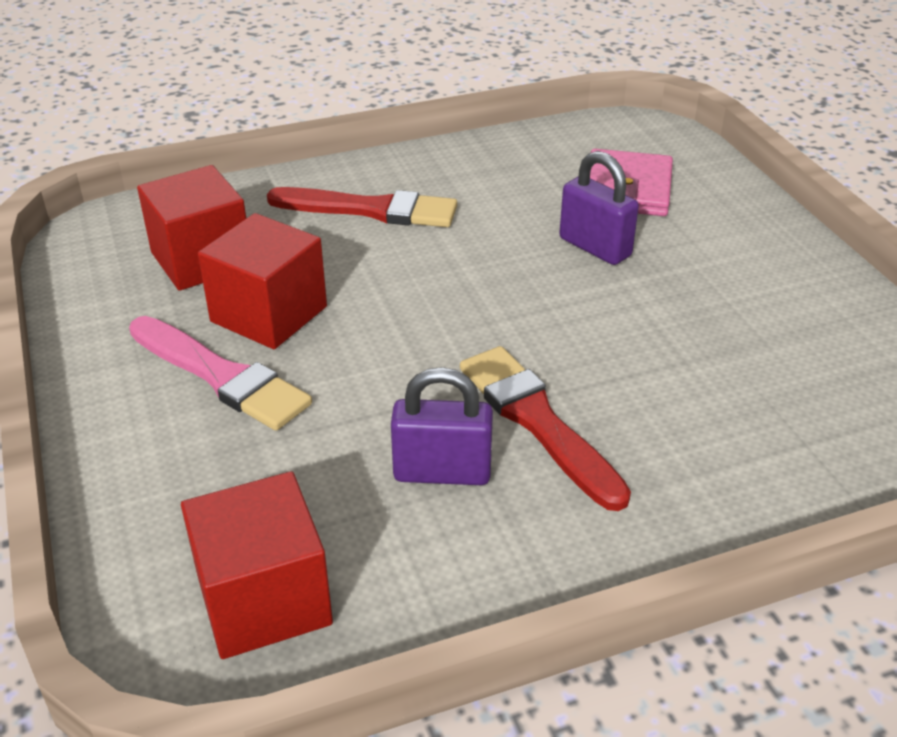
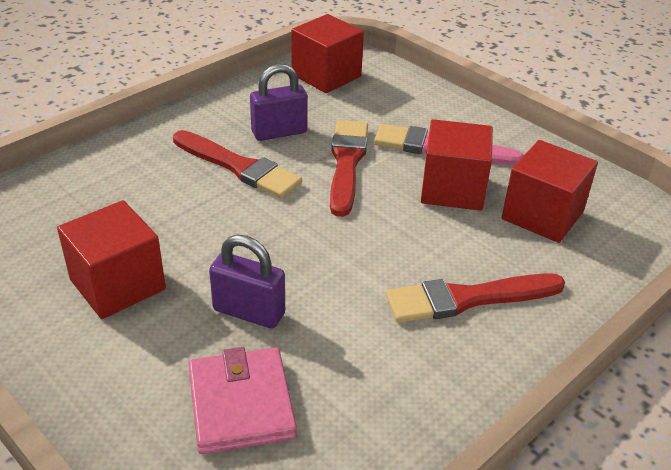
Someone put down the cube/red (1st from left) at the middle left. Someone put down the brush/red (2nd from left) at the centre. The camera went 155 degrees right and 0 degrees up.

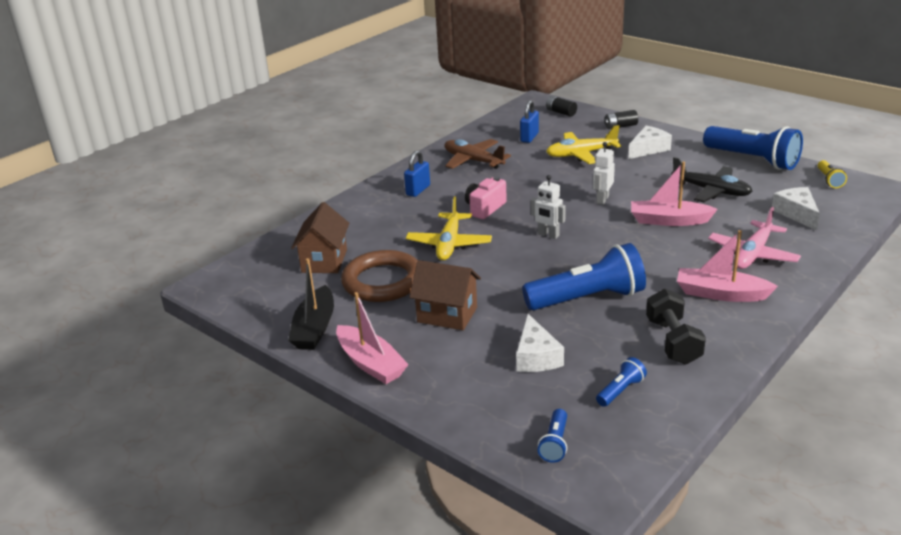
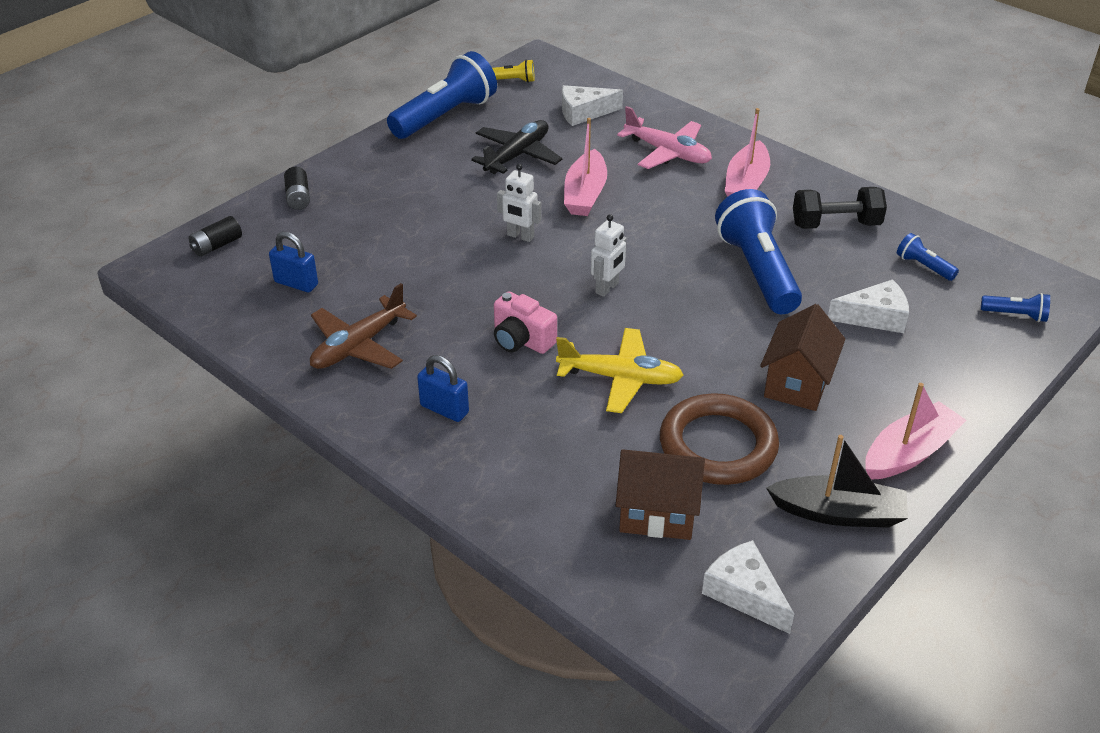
Someone took away the plane/yellow (2nd from left) at the top centre. Someone carried the cheese/white (2nd from left) from the top right to the bottom right. The camera went 90 degrees left and 10 degrees up.

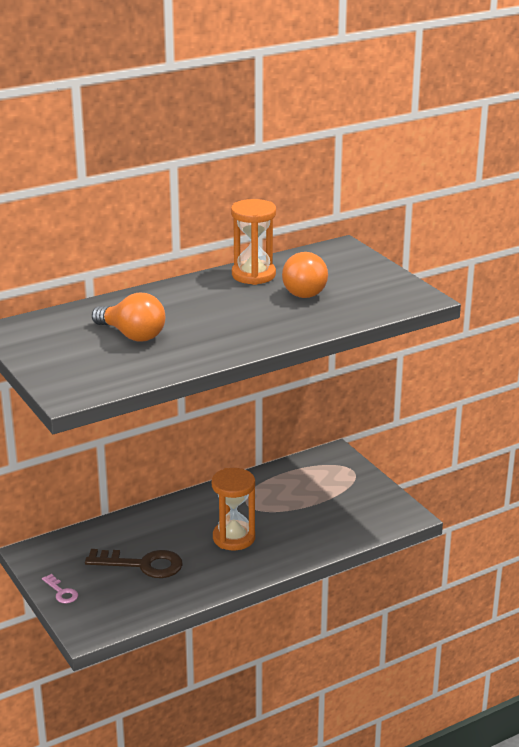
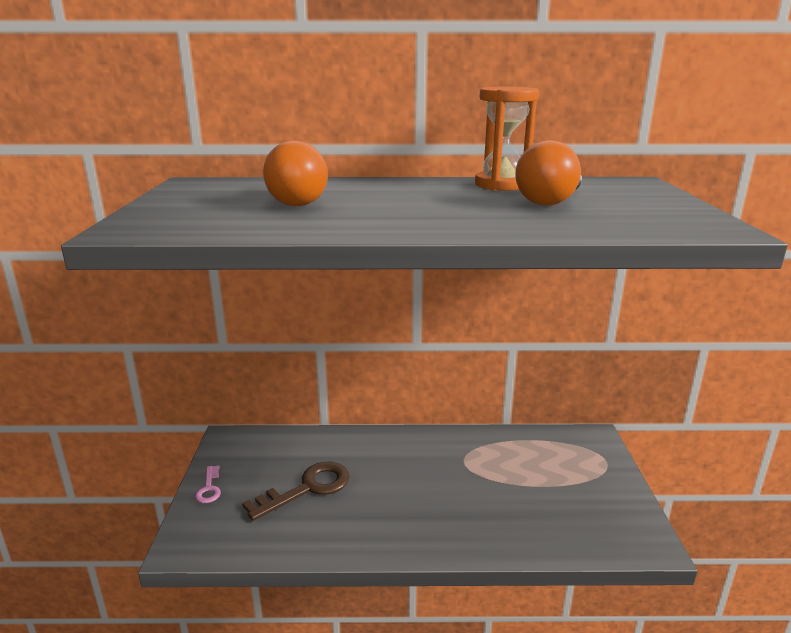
Someone took away the hourglass/orange (1st from left) at the bottom centre. Someone rotated the key/brown at the bottom left by 75 degrees counterclockwise. The camera went 30 degrees right and 5 degrees down.

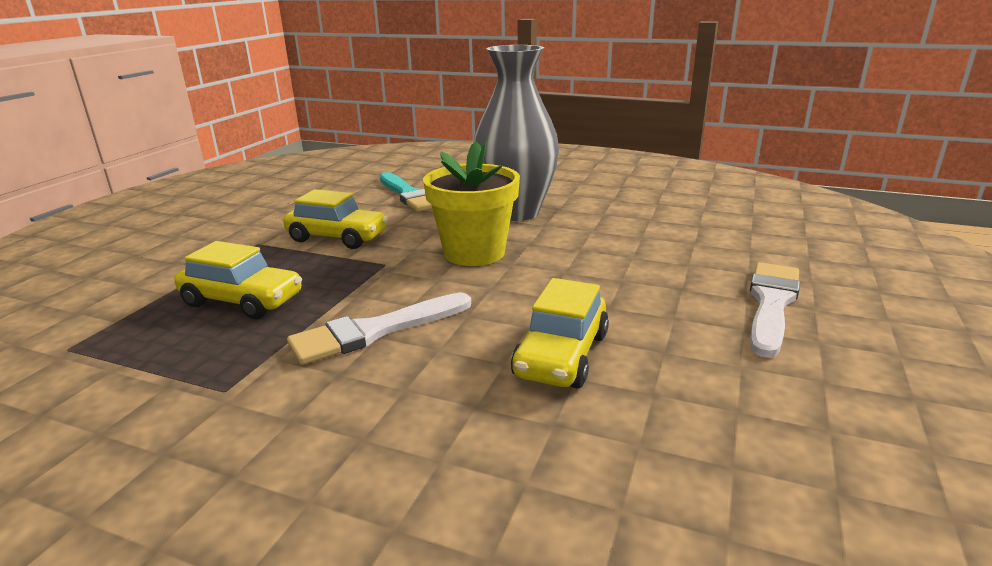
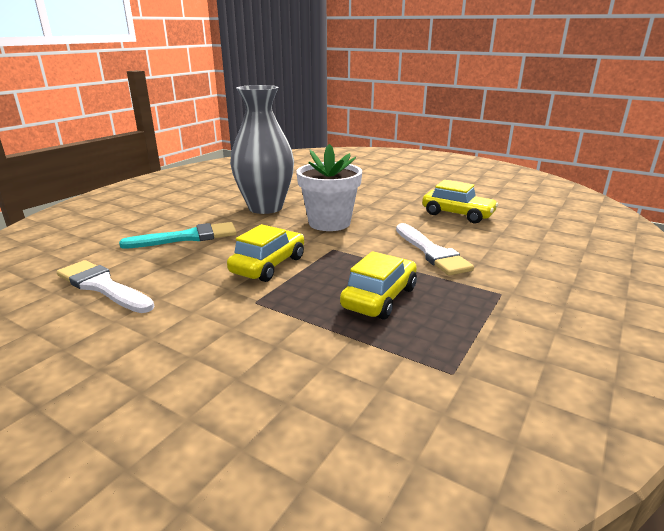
Someone carried the brush/white (2nd from left in the first image) from the middle right to the middle left. Someone repainted the flower pot/yellow at the centre, which became the flower pot/white at the centre. The camera went 80 degrees left and 0 degrees up.

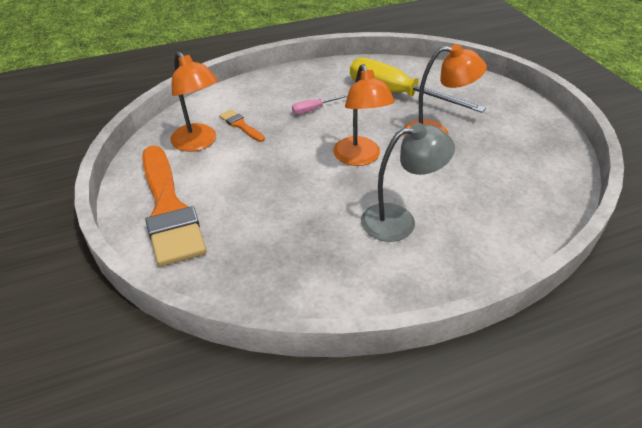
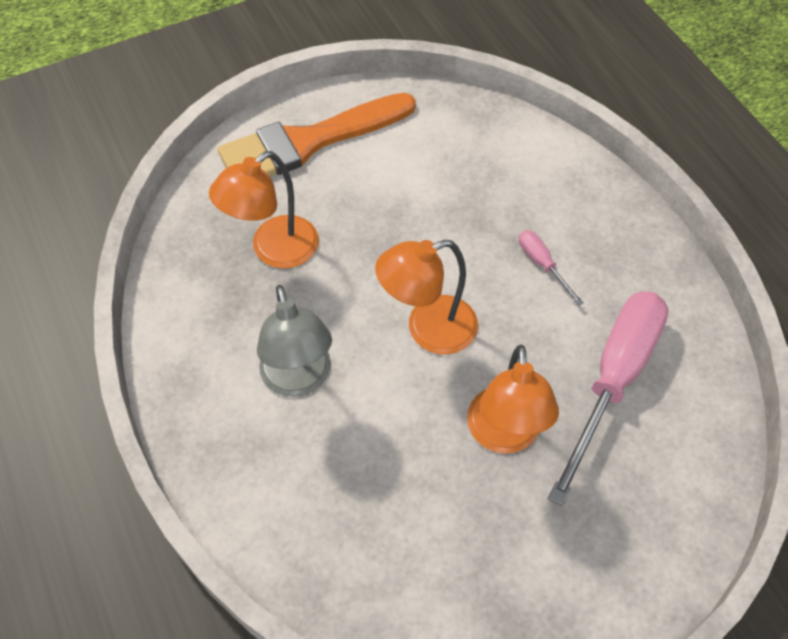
Someone took away the brush/orange (2nd from left) at the top centre. Someone carried the lamp/orange (1st from left) from the top left to the top centre. Someone repainted the screwdriver/yellow at the top centre, which became the screwdriver/pink (2nd from left) at the middle right. The camera went 85 degrees right and 15 degrees up.

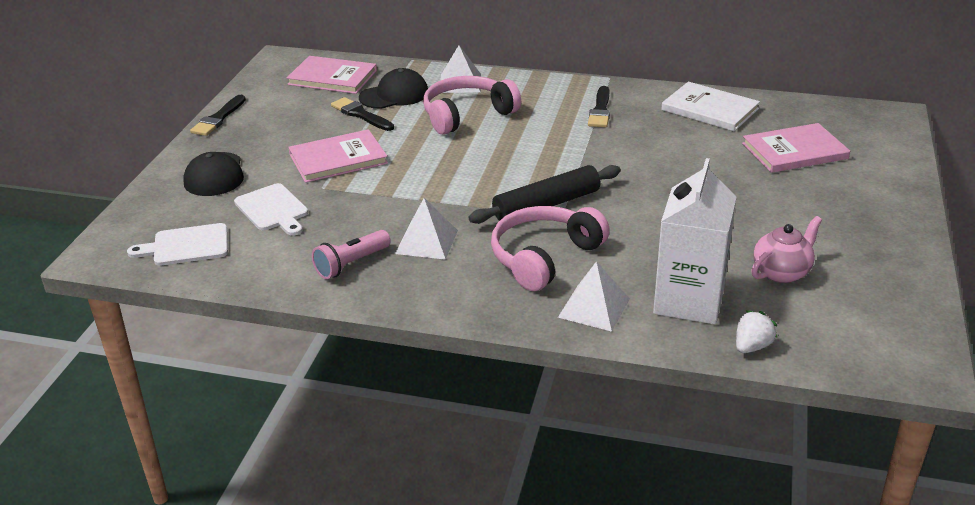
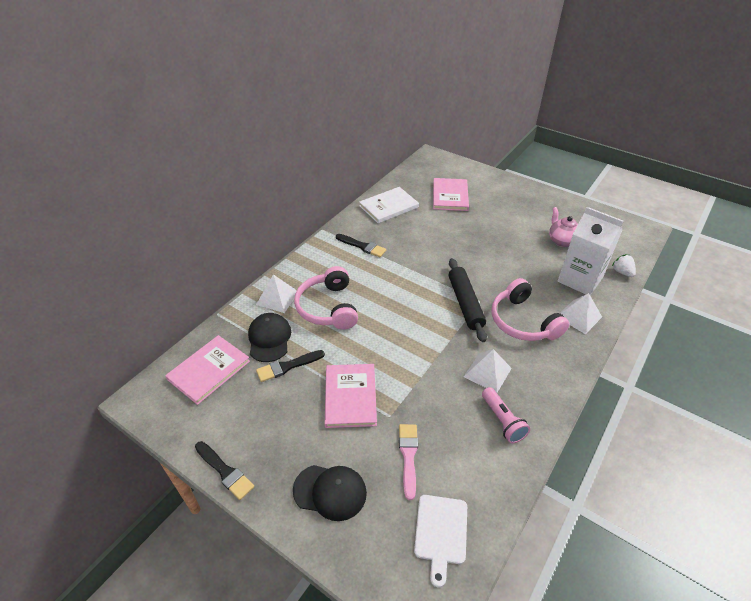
Someone swapped the cutting board/white (2nd from left) at the middle left for the brush/pink at the bottom centre. The camera went 70 degrees left and 10 degrees up.

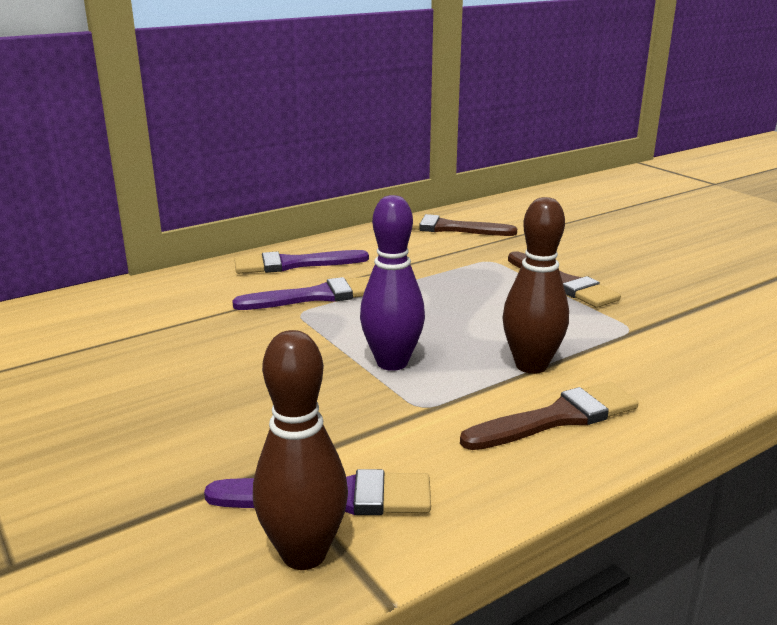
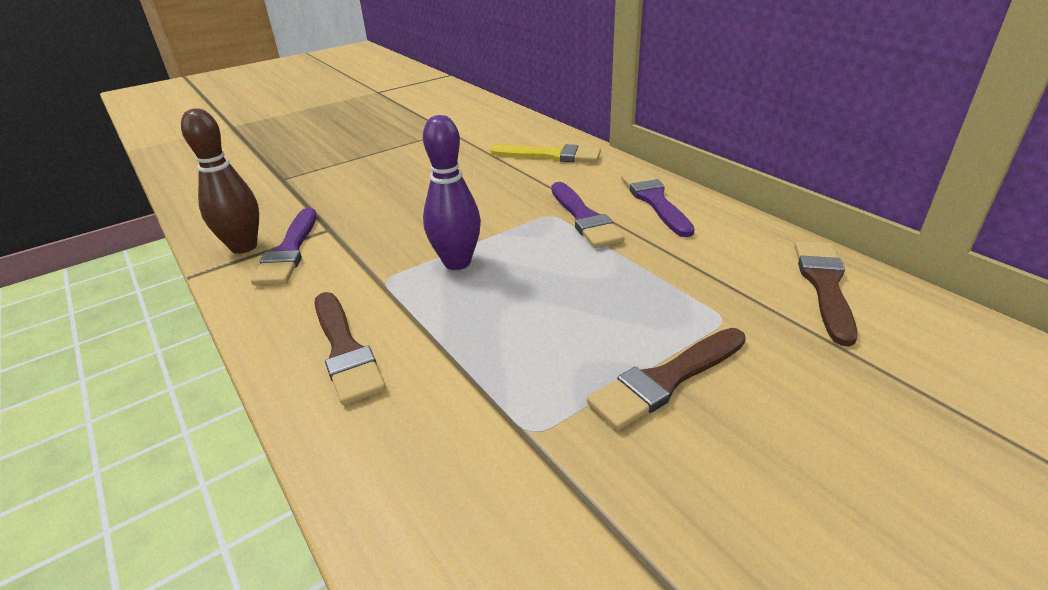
Someone took away the bowling pin/brown (2nd from left) at the middle right. Someone put down the brush/yellow at the top centre. The camera went 90 degrees right and 10 degrees up.

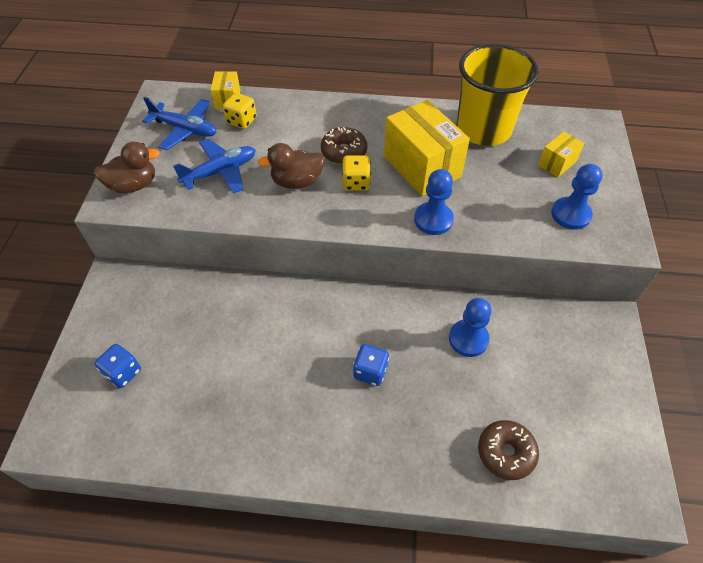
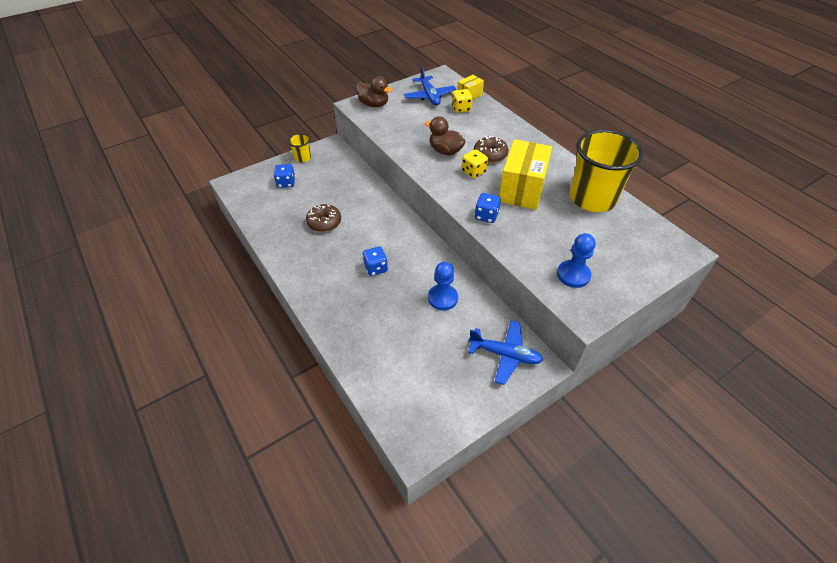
Someone took away the box/yellow (3rd from left) at the top right. Someone put down the cup/yellow (1st from left) at the top centre. Someone carried the plane/blue (2nd from left) from the top left to the centre. Someone carried the donut/brown (2nd from left in the first image) from the bottom right to the centre. Someone swapped the pawn/blue (1st from left) at the centre for the dice/blue (3rd from left) at the centre. The camera went 50 degrees right and 5 degrees down.

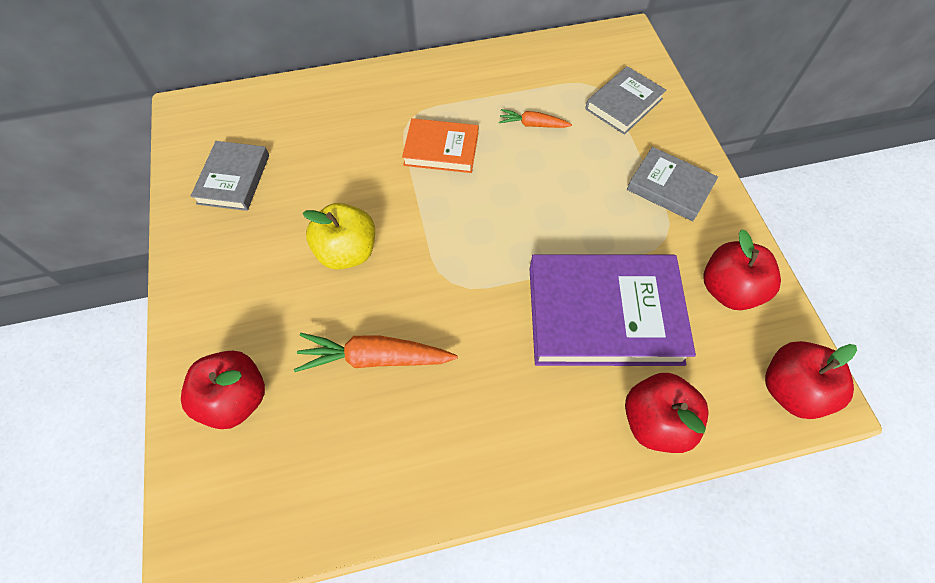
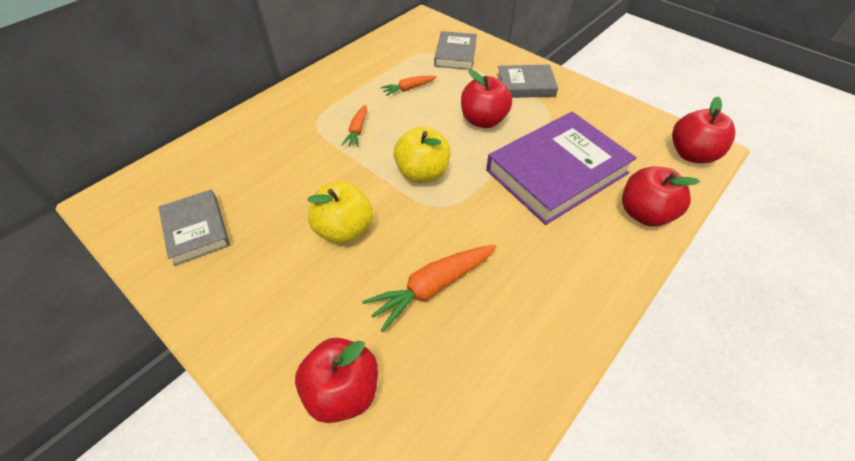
Someone put down the apple/yellow (2nd from left) at the centre. Someone carried the apple/red (3rd from left in the first image) from the middle right to the top centre. Someone swapped the book/orange at the top centre for the carrot/orange (1st from left) at the top centre. The camera went 35 degrees left and 10 degrees down.

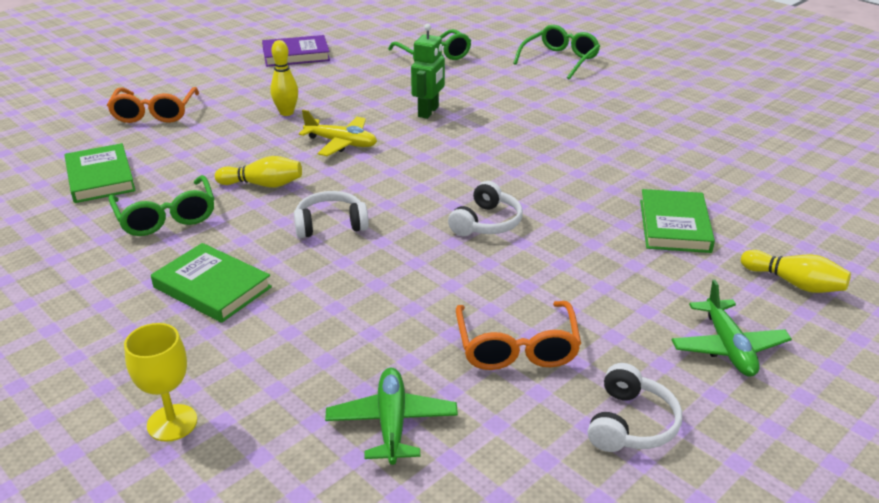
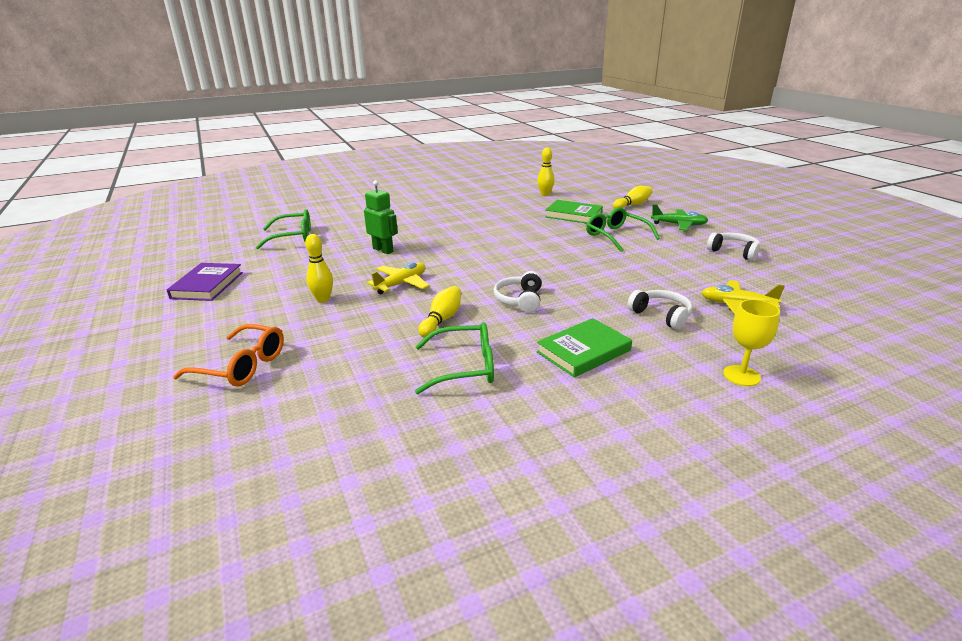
Someone took away the book/green (1st from left) at the middle left. Someone took away the glasses/orange (2nd from left) at the centre. Someone put down the bowling pin/yellow (3rd from left) at the top centre. Someone carried the headphones/white (2nd from left) from the centre to the middle right. Someone carried the glasses/green (3rd from left) from the top centre to the centre. Someone repainted the plane/green (1st from left) at the bottom centre, which became the plane/yellow (2nd from left) at the middle right. The camera went 70 degrees left and 5 degrees down.

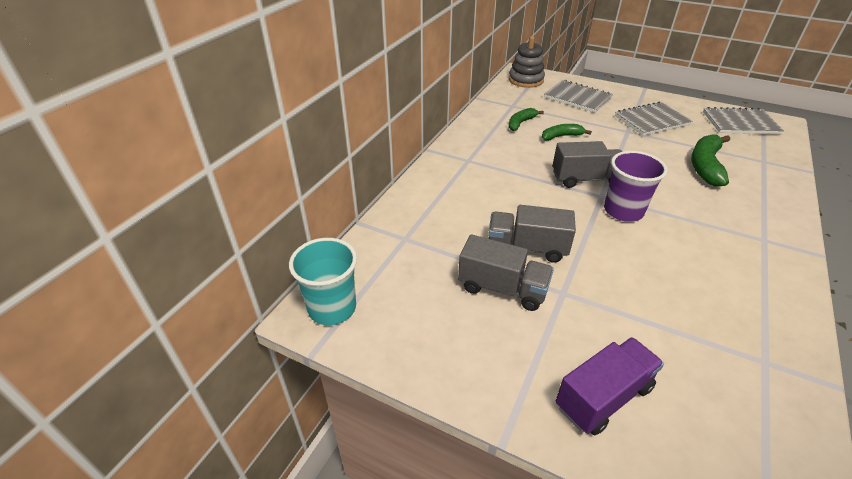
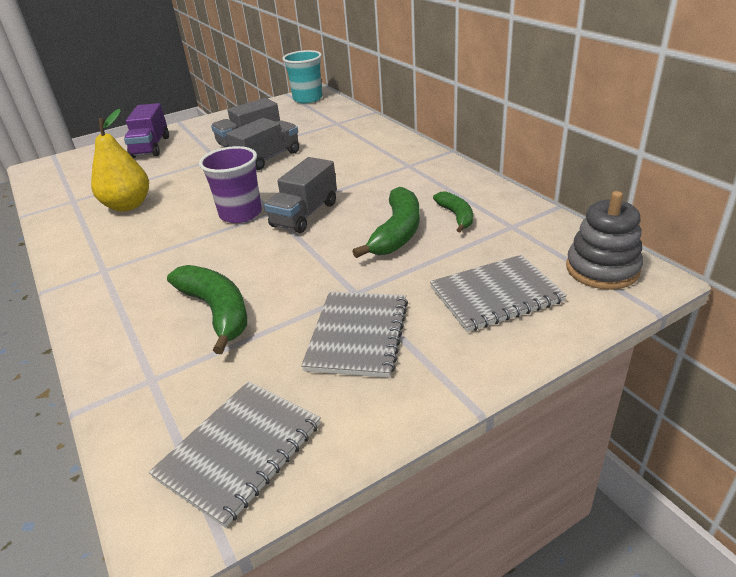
Someone put down the pear/yellow at the top left. Someone scaled the banana/green (2nd from left) at the top centre by 1.66. The camera went 125 degrees right and 5 degrees down.

